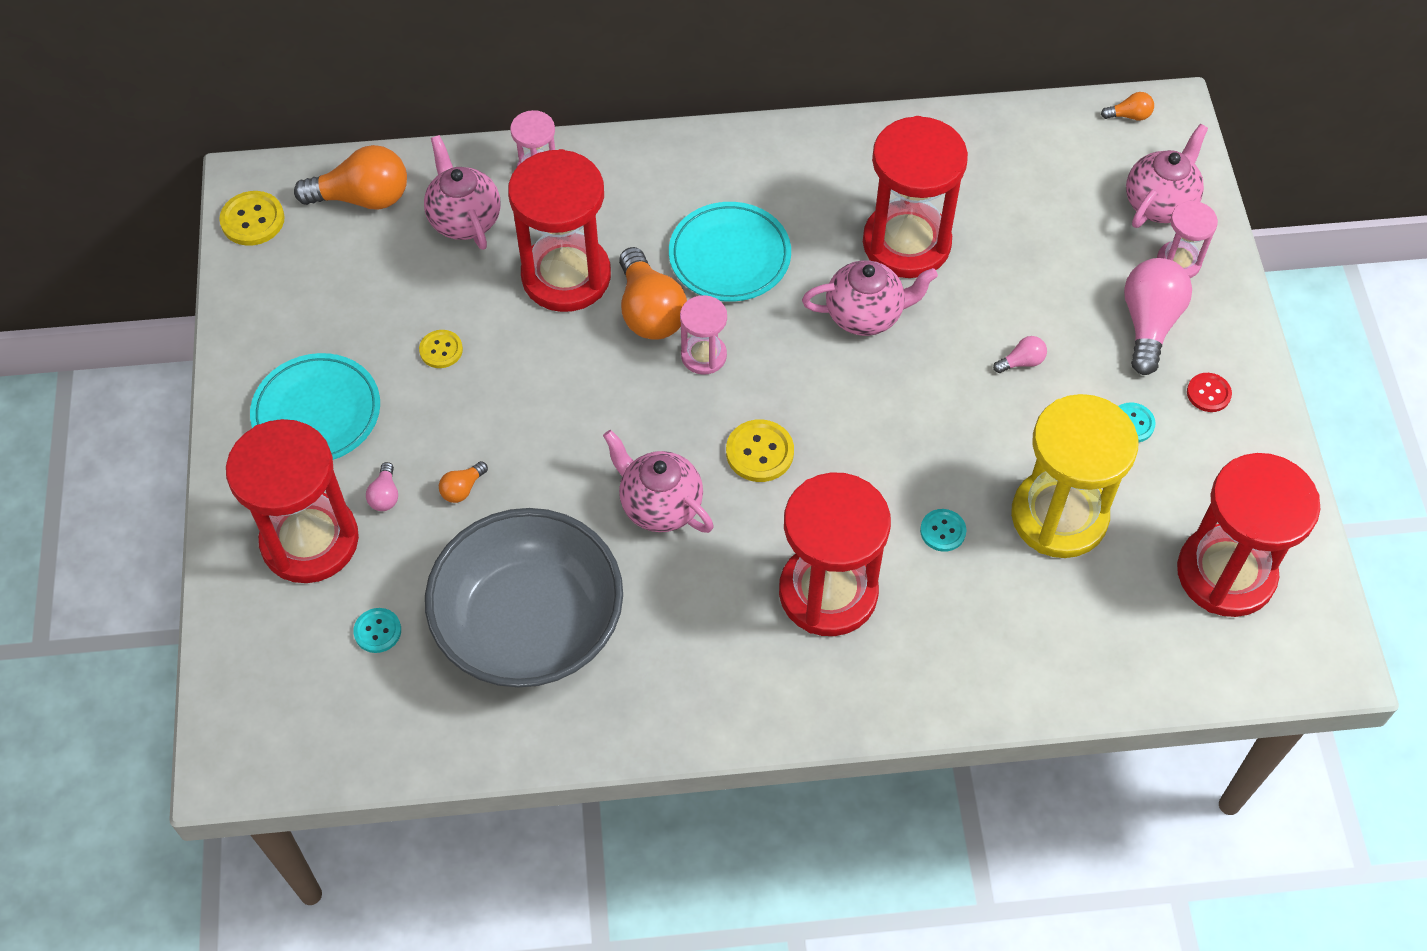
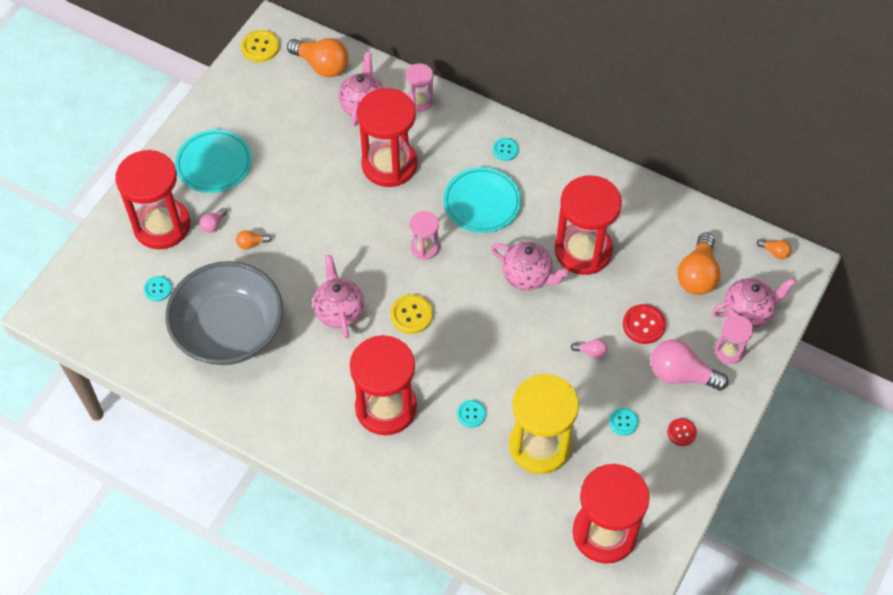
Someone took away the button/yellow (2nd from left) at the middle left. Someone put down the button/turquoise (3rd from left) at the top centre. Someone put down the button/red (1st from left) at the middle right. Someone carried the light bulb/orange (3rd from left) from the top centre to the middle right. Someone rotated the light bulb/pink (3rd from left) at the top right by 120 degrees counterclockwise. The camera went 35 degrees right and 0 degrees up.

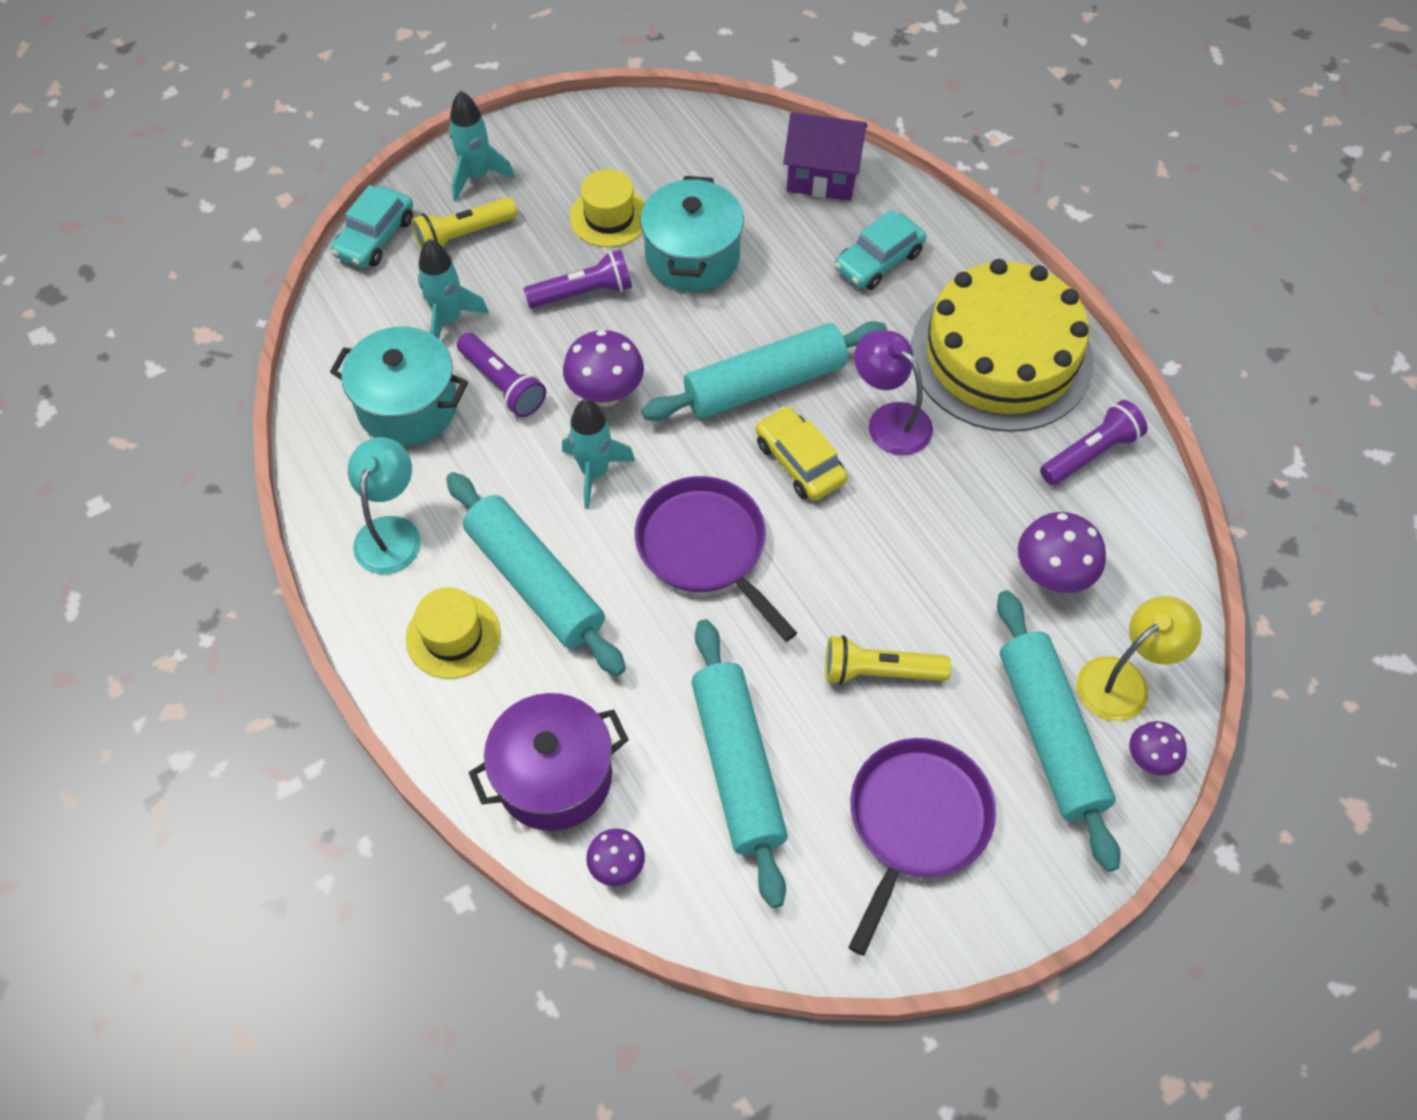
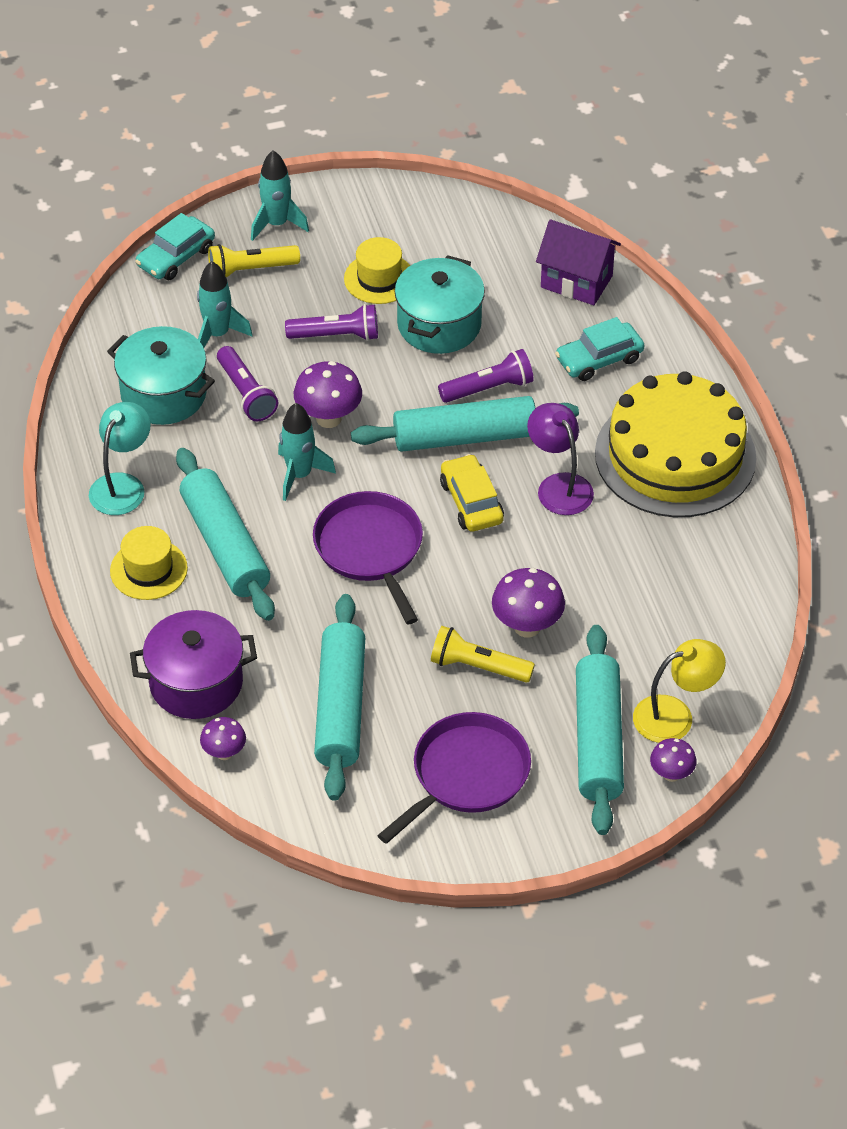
Someone carried the mushroom/purple (3rd from left) from the middle right to the centre. Someone carried the flashlight/purple (3rd from left) from the middle right to the top centre. The camera went 15 degrees right and 10 degrees down.

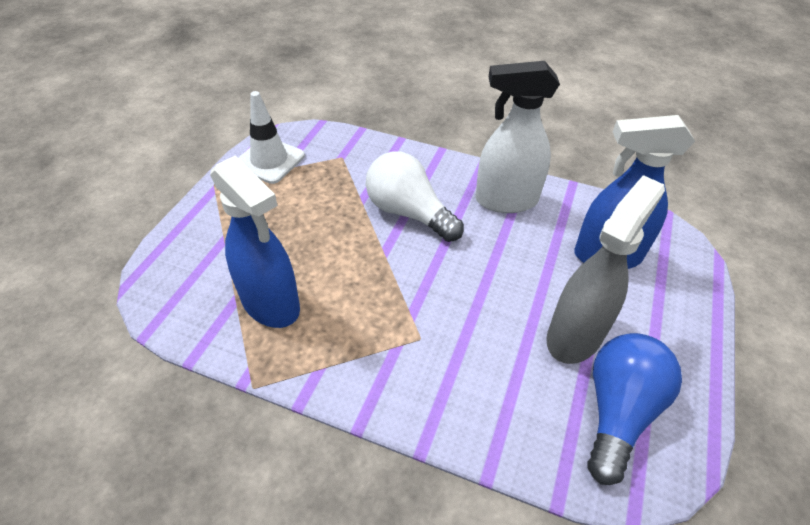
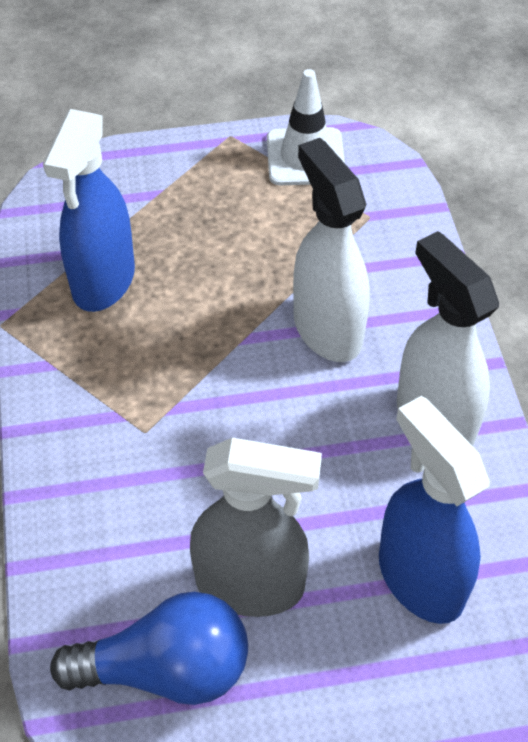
Someone swapped the light bulb/white at the centre for the spray bottle/white (1st from left) at the centre. The camera went 60 degrees right and 5 degrees up.

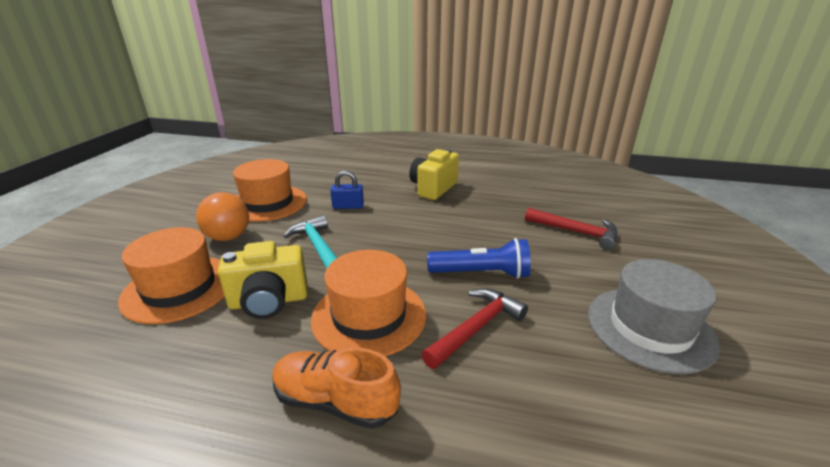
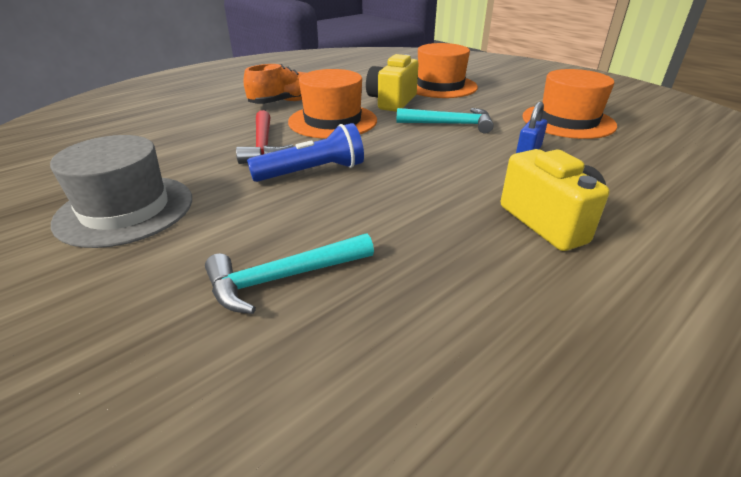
Someone took away the ball/orange at the middle left. Someone repainted the hammer/red (2nd from left) at the middle right, which became the hammer/turquoise (1st from left) at the centre. Someone rotated the flashlight/blue at the centre by 150 degrees counterclockwise. The camera went 125 degrees right and 5 degrees up.

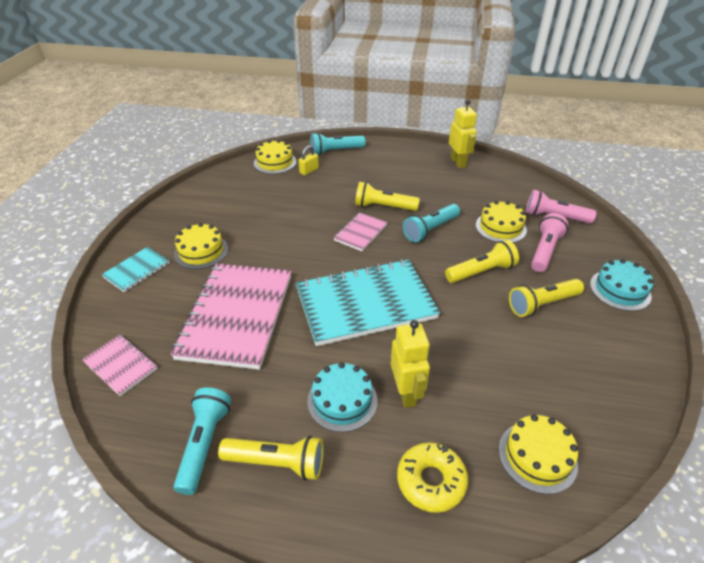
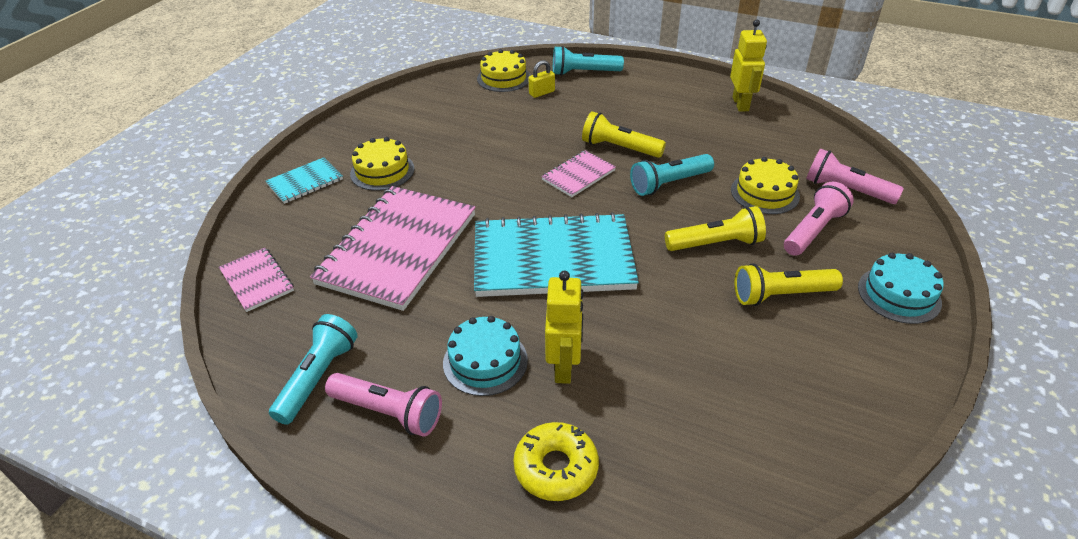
Someone took away the cake/yellow (4th from left) at the bottom right. Someone repainted the flashlight/yellow (1st from left) at the bottom centre, which became the flashlight/pink (1st from left) at the bottom centre. The camera went 15 degrees right and 0 degrees up.

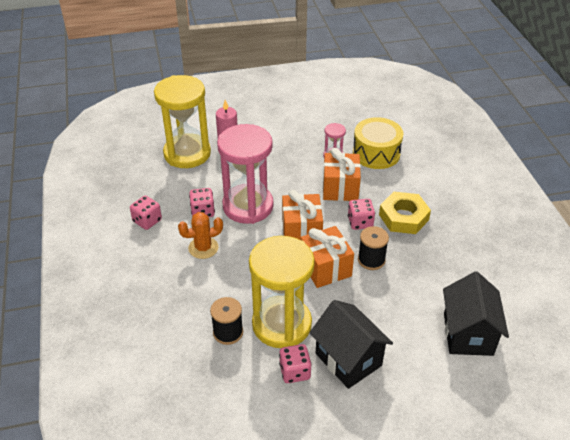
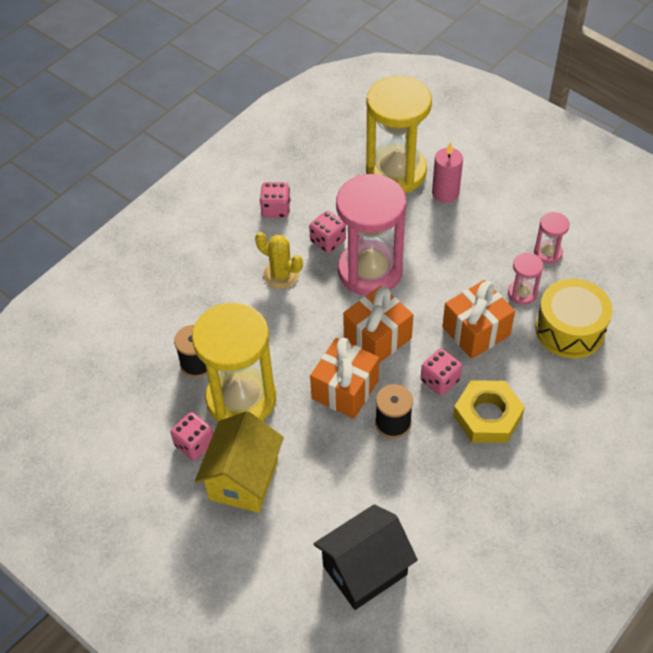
Someone put down the hourglass/pink (3rd from left) at the middle right. Someone repainted the cactus/orange at the centre, which became the cactus/yellow at the centre. Someone repainted the house/black (1st from left) at the bottom centre, which became the house/yellow at the bottom centre. The camera went 55 degrees right and 10 degrees up.

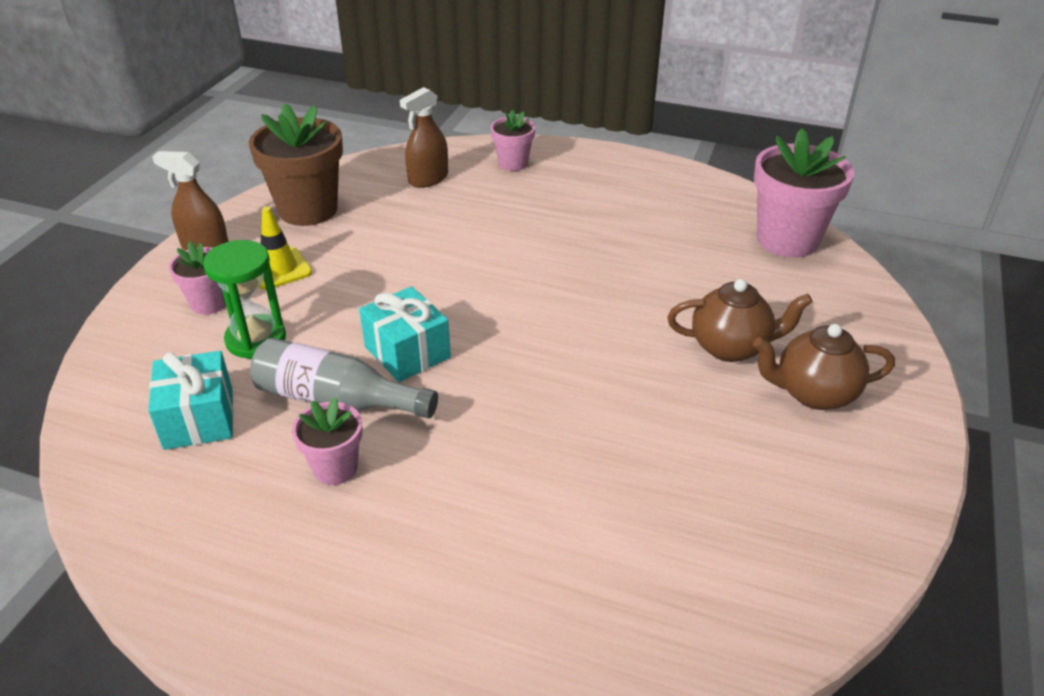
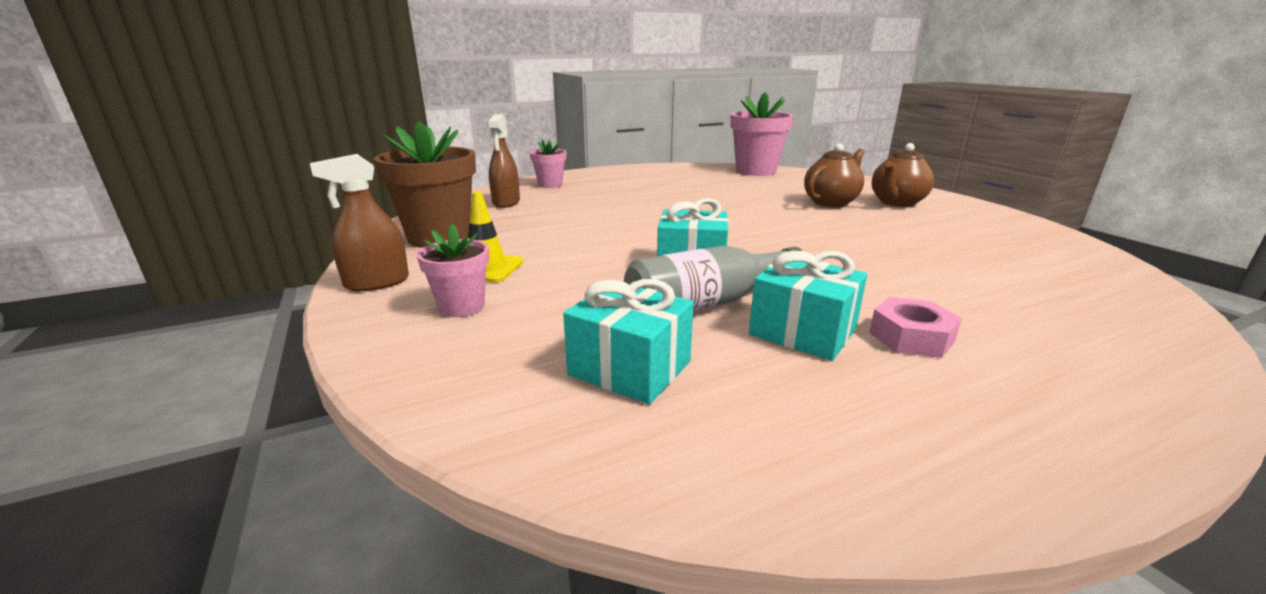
Someone took away the hourglass/green at the middle left. Someone put down the nut/pink at the middle right. Someone swapped the flower pot/pink (2nd from left) at the middle left for the gift/turquoise (3rd from left) at the centre. The camera went 45 degrees left and 15 degrees down.

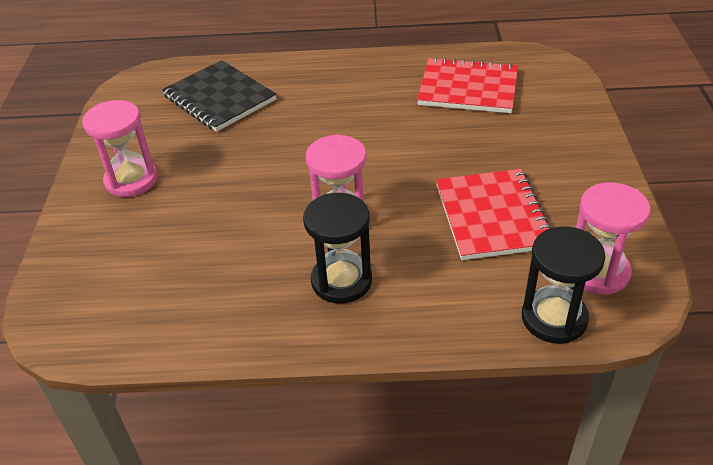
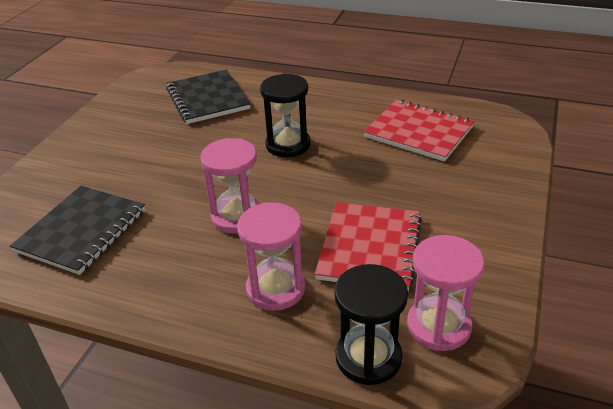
Someone put down the notebook/black (1st from left) at the middle left. Someone carried the hourglass/pink (1st from left in the first image) from the top left to the centre. Someone carried the hourglass/black (1st from left) from the centre to the top centre. The camera went 20 degrees right and 5 degrees down.

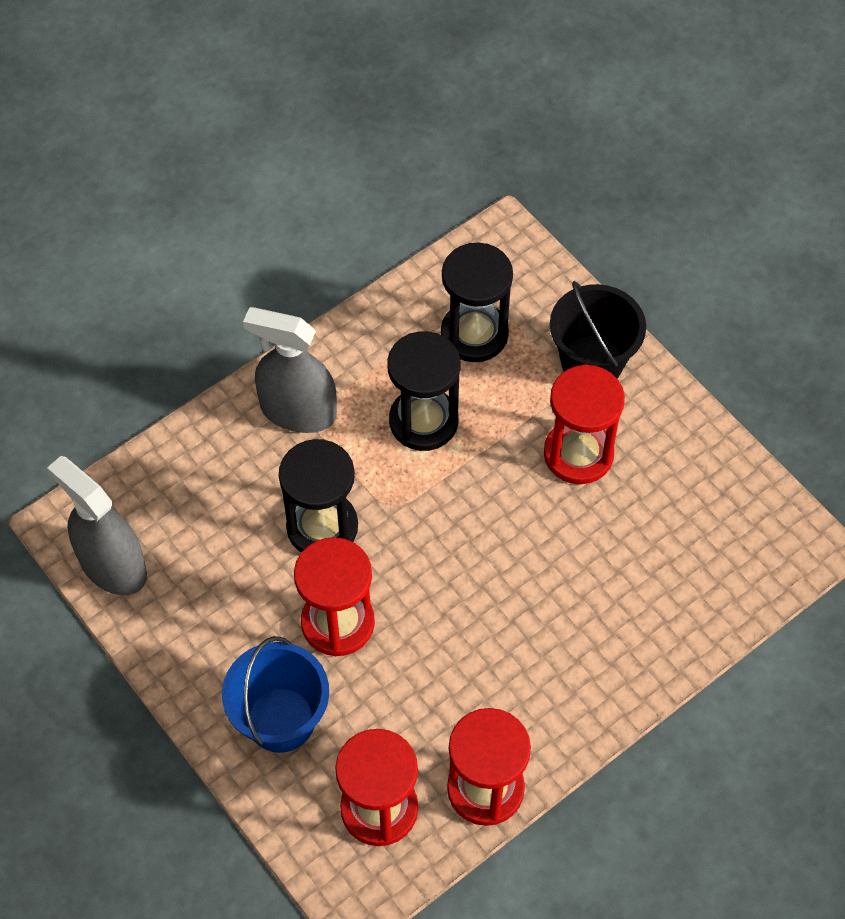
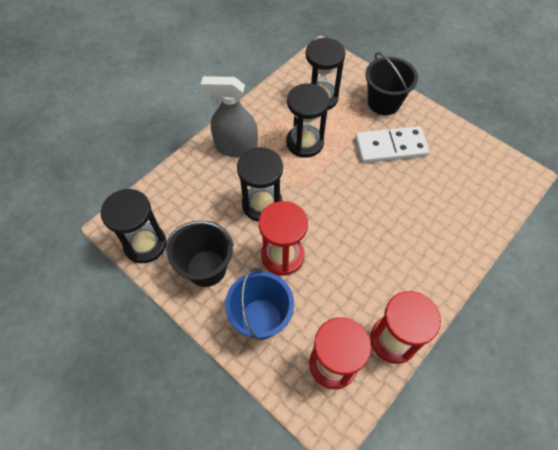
Someone put down the bucket/black (1st from left) at the centre. Someone swapped the spray bottle/grey (1st from left) at the middle left for the hourglass/black (1st from left) at the middle left. Someone swapped the hourglass/red (4th from left) at the middle right for the domino/white at the top right. The camera went 10 degrees left and 0 degrees up.

